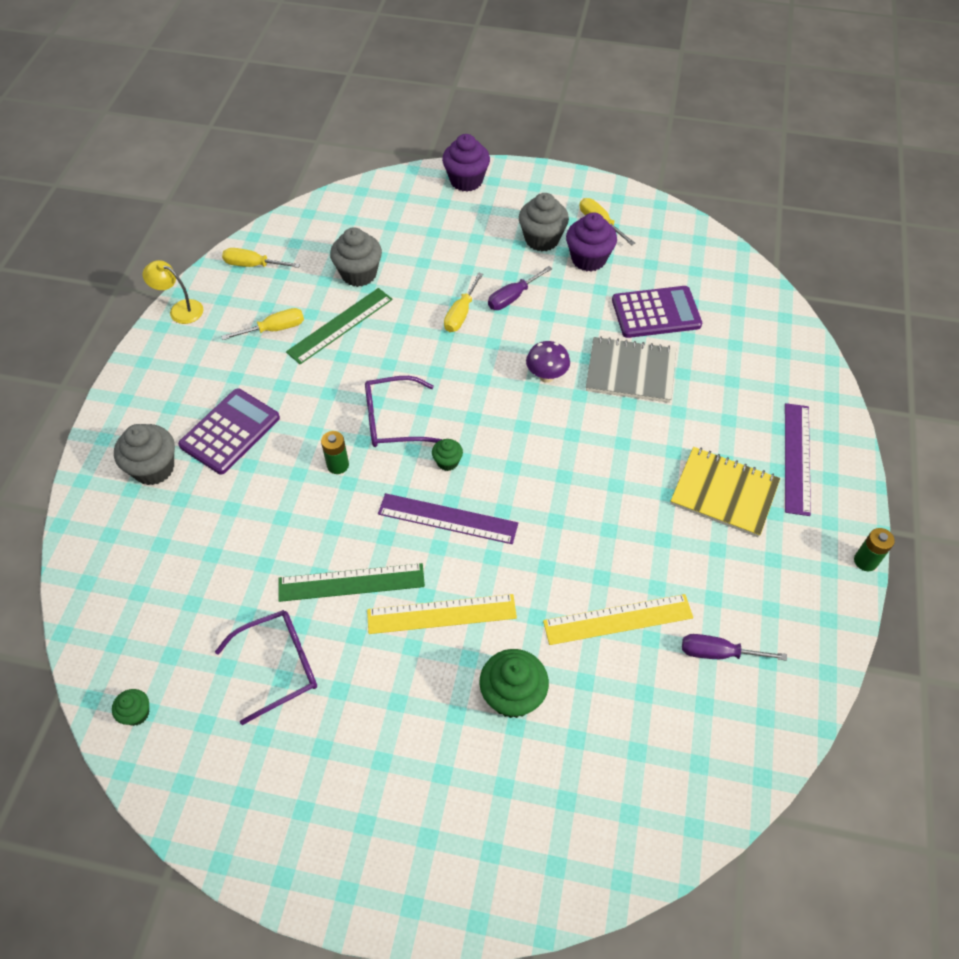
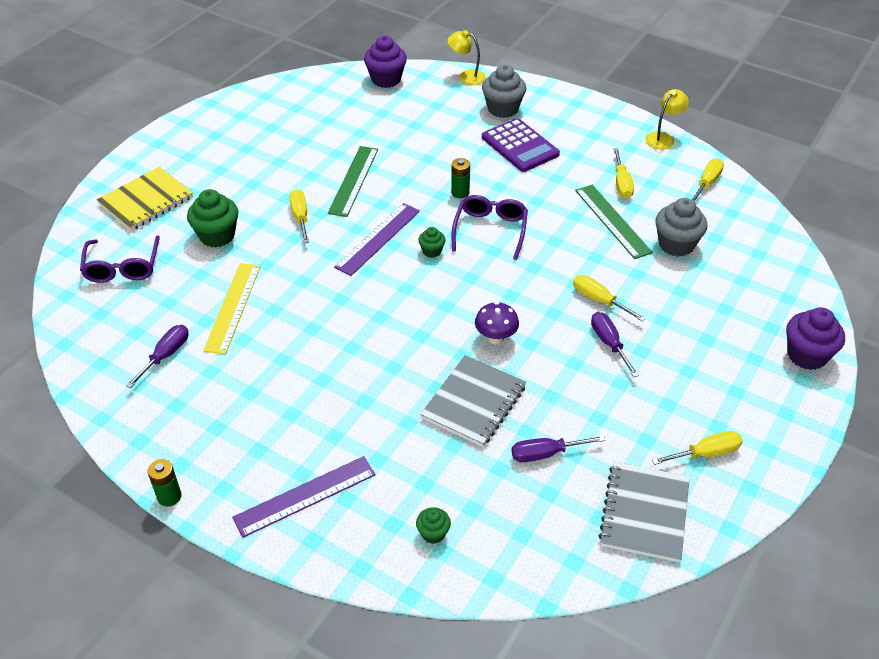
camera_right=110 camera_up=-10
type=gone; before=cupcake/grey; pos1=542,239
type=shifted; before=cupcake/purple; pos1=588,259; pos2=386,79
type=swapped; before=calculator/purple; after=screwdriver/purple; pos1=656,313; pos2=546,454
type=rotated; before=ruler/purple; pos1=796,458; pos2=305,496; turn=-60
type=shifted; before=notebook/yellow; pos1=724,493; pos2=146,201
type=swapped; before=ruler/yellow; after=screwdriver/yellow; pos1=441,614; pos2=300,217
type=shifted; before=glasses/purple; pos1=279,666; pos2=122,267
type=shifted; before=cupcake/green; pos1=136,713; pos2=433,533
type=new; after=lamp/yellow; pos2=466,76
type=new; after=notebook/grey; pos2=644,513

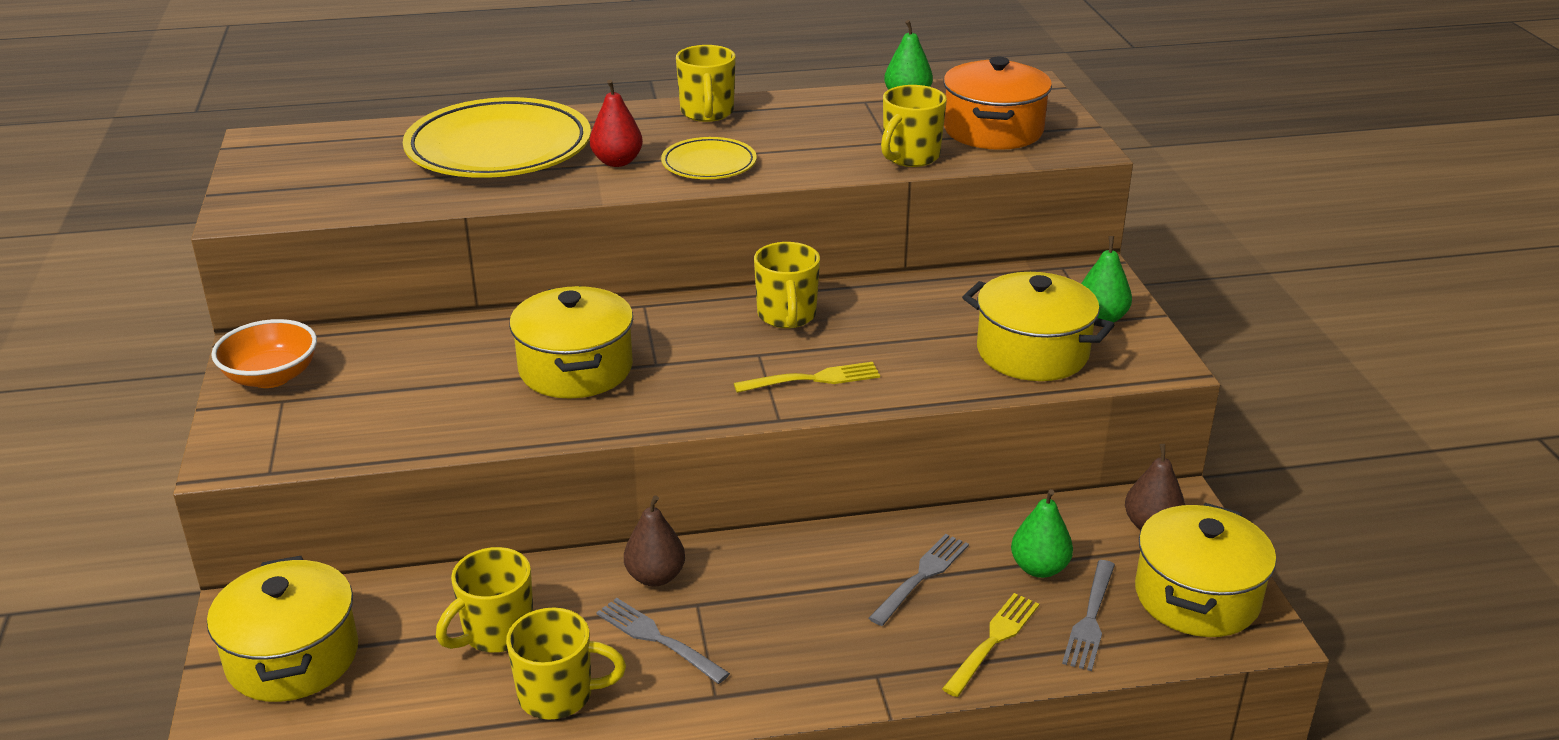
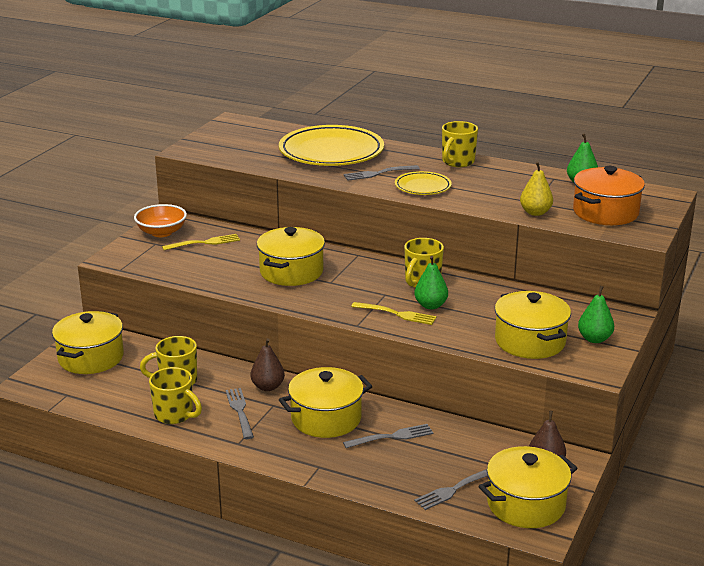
camera_right=35 camera_up=-5
type=swapped; before=pear/red; after=fork/grey; pos1=617,162; pos2=379,173
type=swapped; before=mug/yellow; after=pear/yellow; pos1=909,157; pos2=535,212
type=shifted; before=pear/green; pos1=1039,568; pos2=430,305
type=shifted; before=fork/yellow; pos1=993,642; pos2=204,243
type=new; after=pot/yellow; pos2=326,418

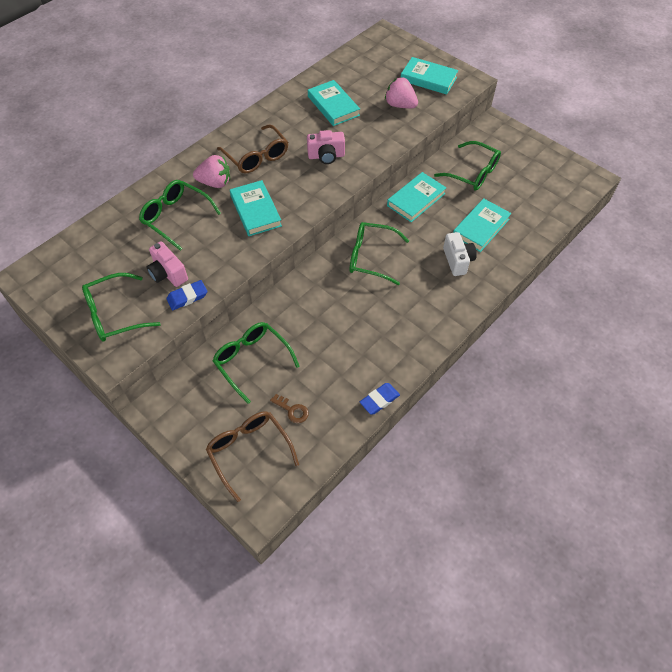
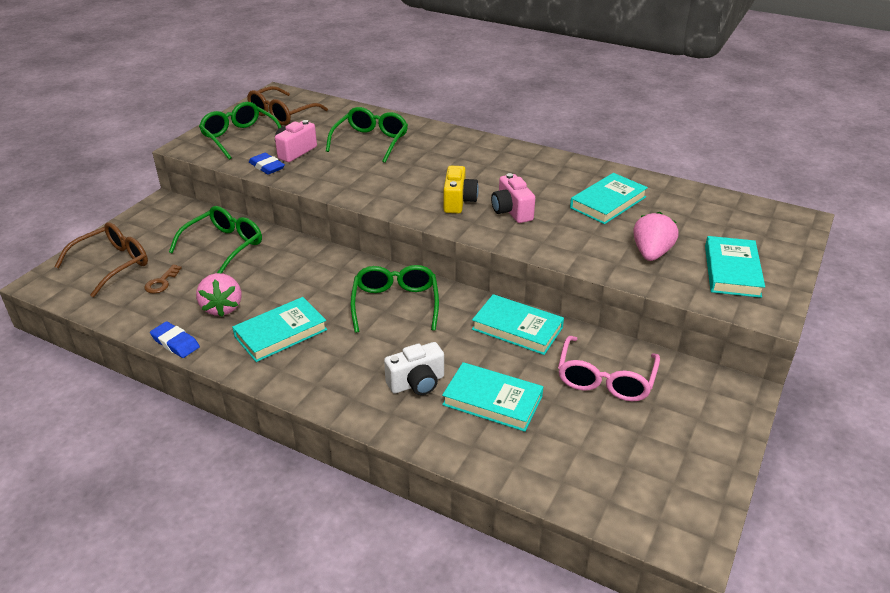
camera_right=75 camera_up=-20
type=shifted; before=glasses/brown; pos1=257,157; pos2=282,114
type=repainted; before=glasses/green; after=glasses/pink; pos1=473,173; pos2=605,379
type=shifted; before=strawberry/pink; pos1=215,183; pos2=222,307
type=shifted; before=book/turquoise; pos1=255,211; pos2=281,333
type=new; after=camera/yellow; pos2=458,201

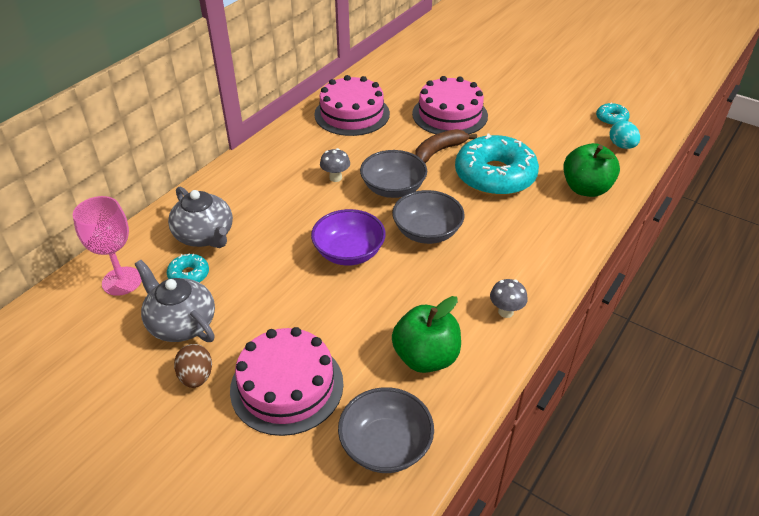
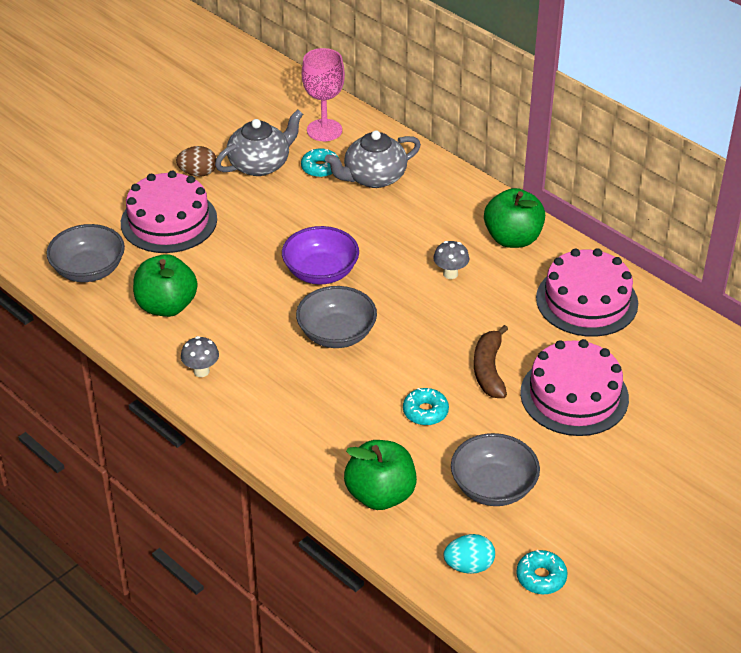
camera_right=100 camera_up=0
type=rotated; before=banana/brown; pos1=439,151; pos2=489,370; turn=-150
type=scaled; before=donut/turquoise; pos1=495,176; pos2=425,412; scale=0.43
type=shifted; before=bowl/grey; pos1=393,188; pos2=493,487
type=new; after=apple/green; pos2=513,238

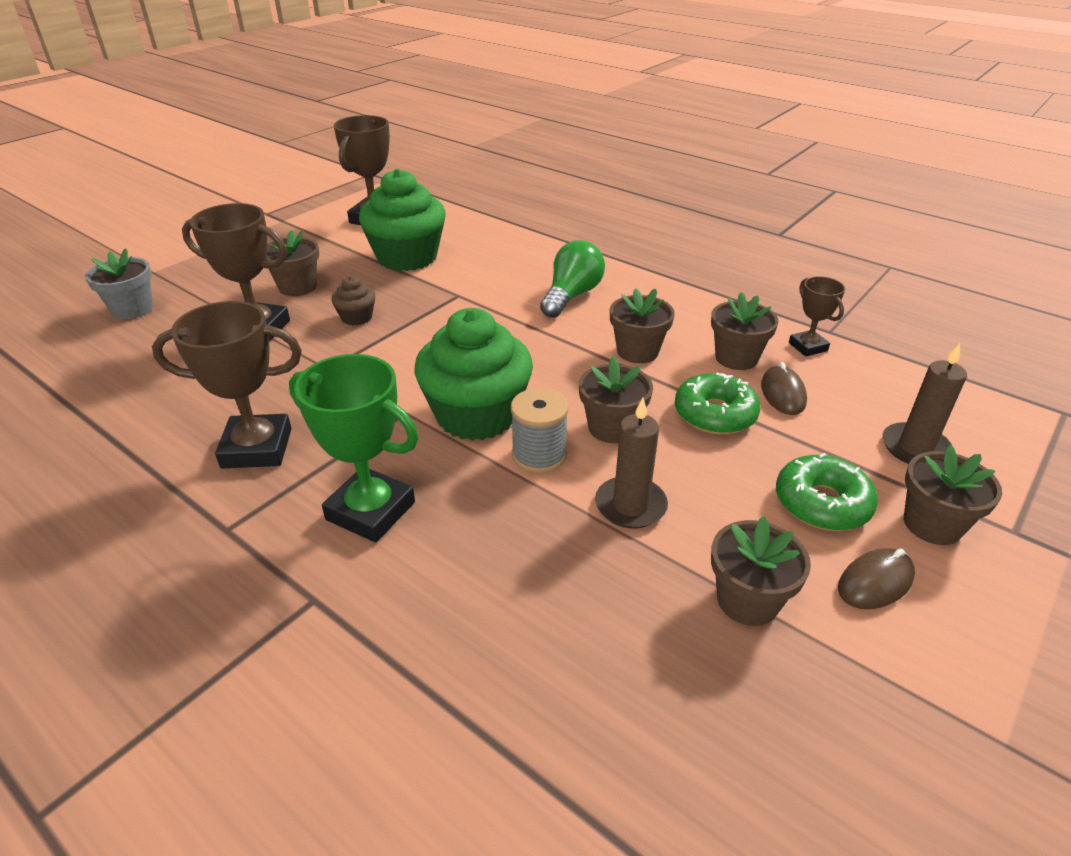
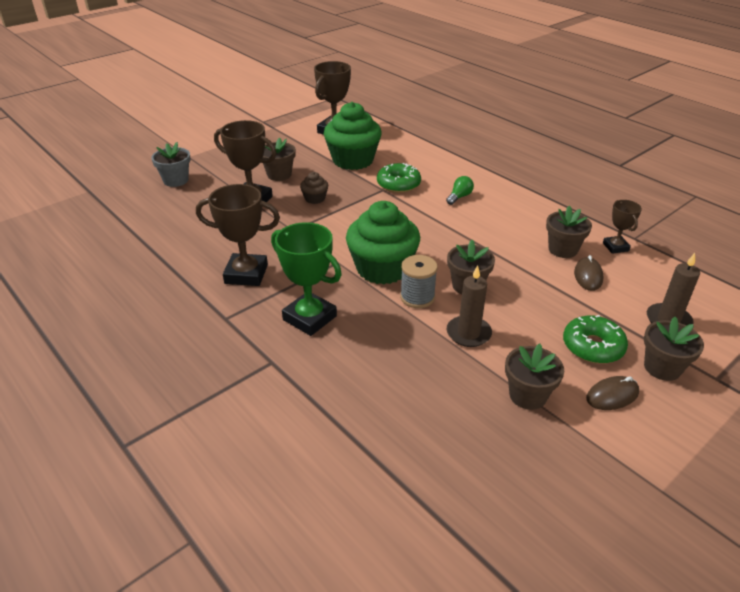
camera_right=10 camera_up=0
type=scaled; before=light bulb/green; pos1=571,296; pos2=459,197; scale=0.57
type=gone; before=flower pot/brown; pos1=637,351
type=shifted; before=donut/green; pos1=715,414; pos2=398,184

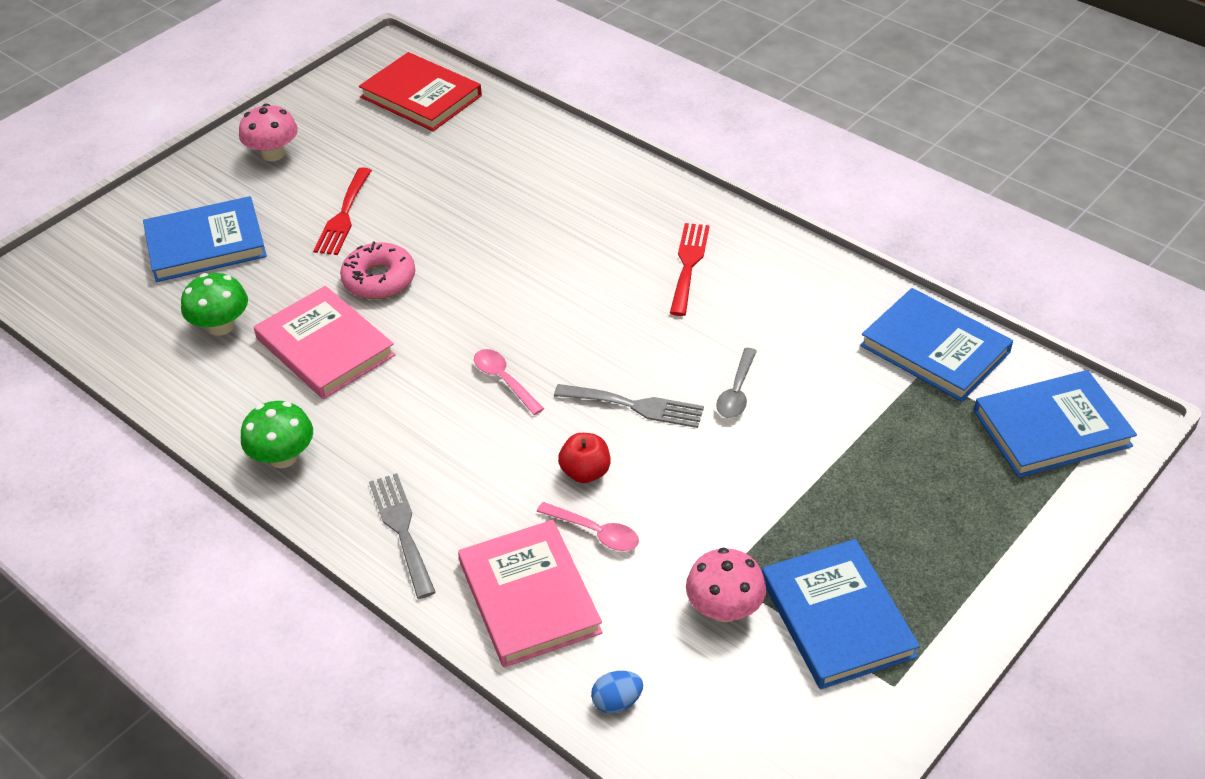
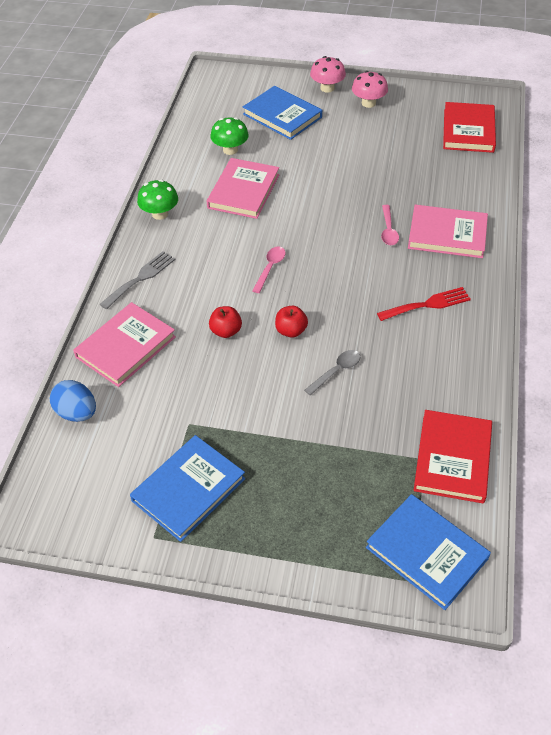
camera_right=60 camera_up=5
type=gone; before=fork/red; pos1=343,216
type=gone; before=donut/pink; pos1=379,279
type=repainted; before=book/blue; after=book/red; pos1=934,349; pos2=452,458
type=rotated; before=spoon/grey; pos1=737,391; pos2=336,371; turn=150
type=swapped; before=fork/grey; after=apple/red; pos1=635,406; pos2=291,331
type=shifted; before=spoon/pink; pos1=595,532; pos2=388,230
type=shifted; before=mushroom/pink; pos1=724,609; pos2=327,88
type=scaled; before=egg/blue; pos1=617,702; pos2=77,413; scale=1.64
type=new; after=book/pink; pos2=447,234

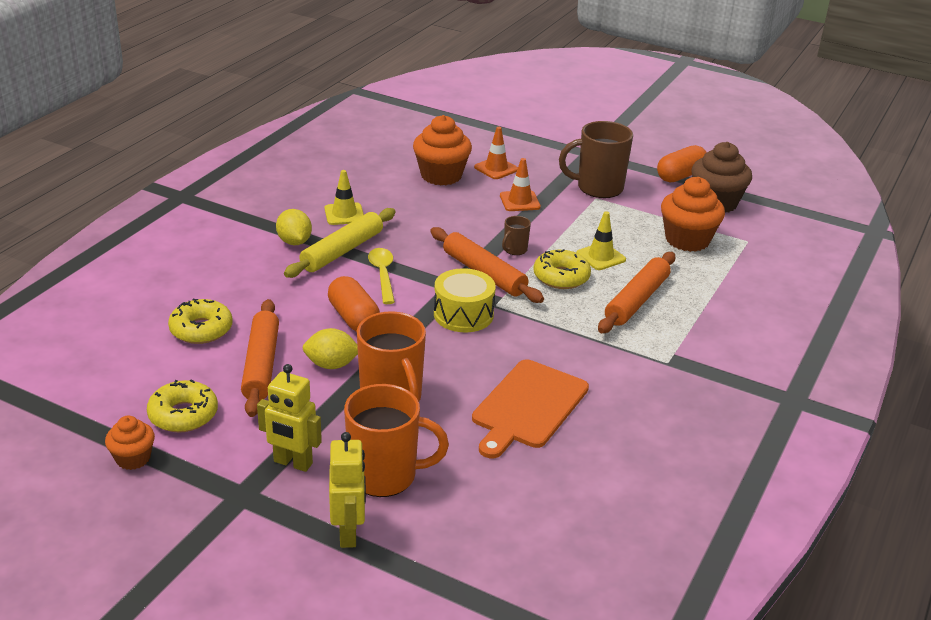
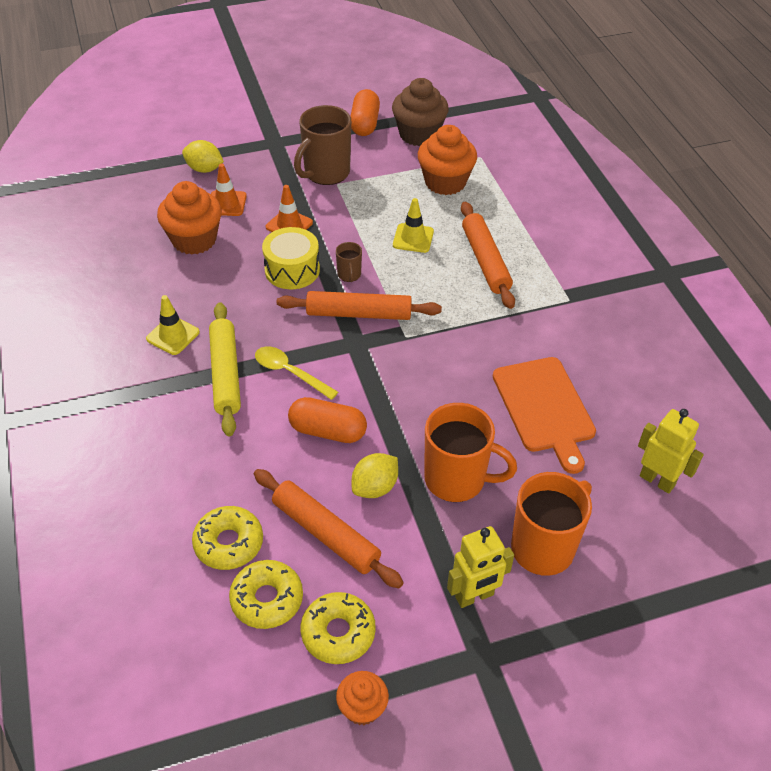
camera_right=-45 camera_up=15
type=shifted; before=lemon/yellow; pos1=294,242; pos2=204,169
type=shifted; before=donut/yellow; pos1=561,277; pos2=267,599
type=shifted; before=drum/yellow; pos1=463,314; pos2=292,270
type=shifted; before=robot/yellow; pos1=348,533; pos2=657,480

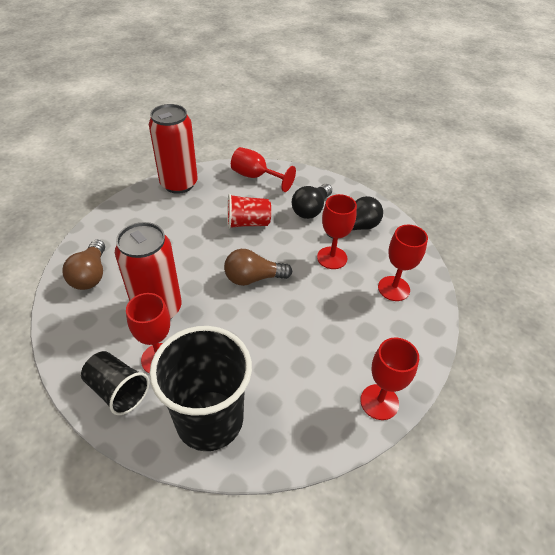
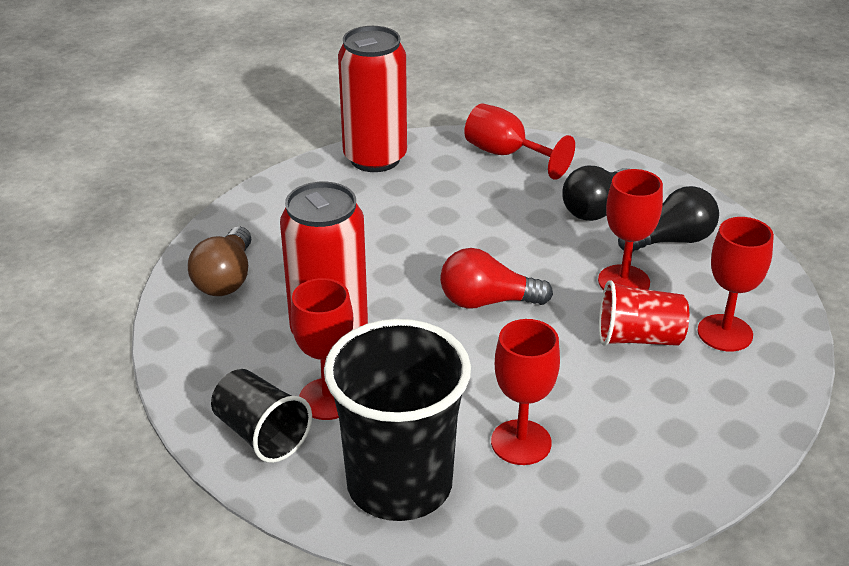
camera_right=10 camera_up=-10
type=shifted; before=cup/red; pos1=248,223; pos2=638,338
type=repainted; before=light bulb/brown; after=light bulb/red; pos1=253,278; pos2=487,301
type=shifted; before=goblet/red; pos1=379,402; pos2=521,442

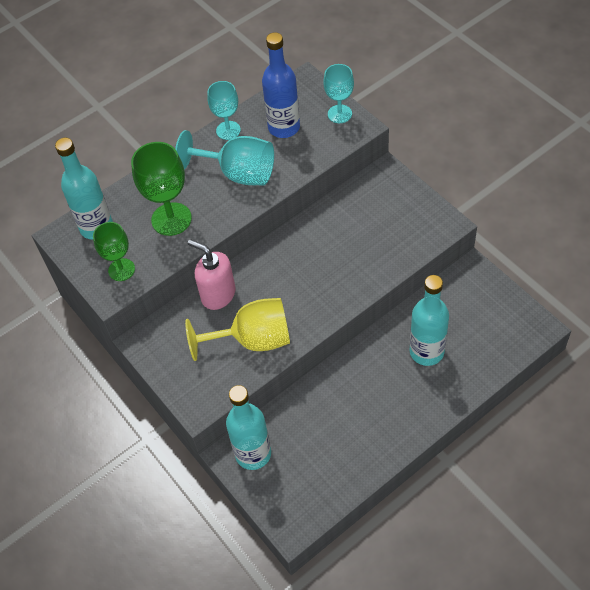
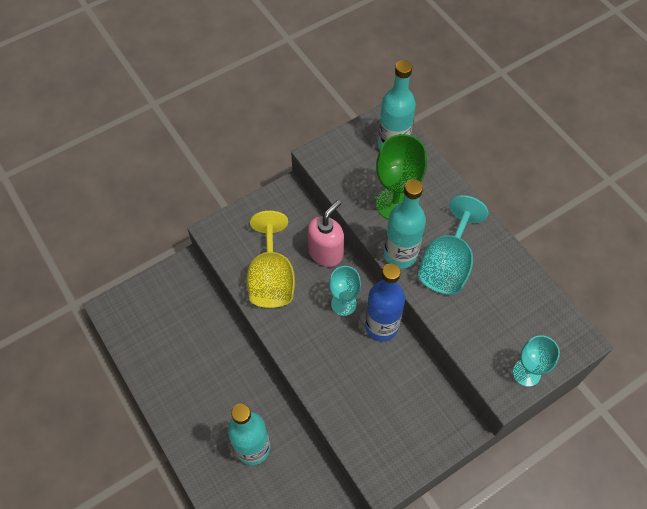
camera_right=90 camera_up=5
type=shifted; before=bottle/blue; pos1=284,127; pos2=381,326
type=shifted; before=goblet/turquoise; pos1=228,130; pos2=343,304
type=gone; before=goblet/green; pos1=121,270
type=shifted; before=bottle/turquoise; pos1=253,454; pos2=400,254

